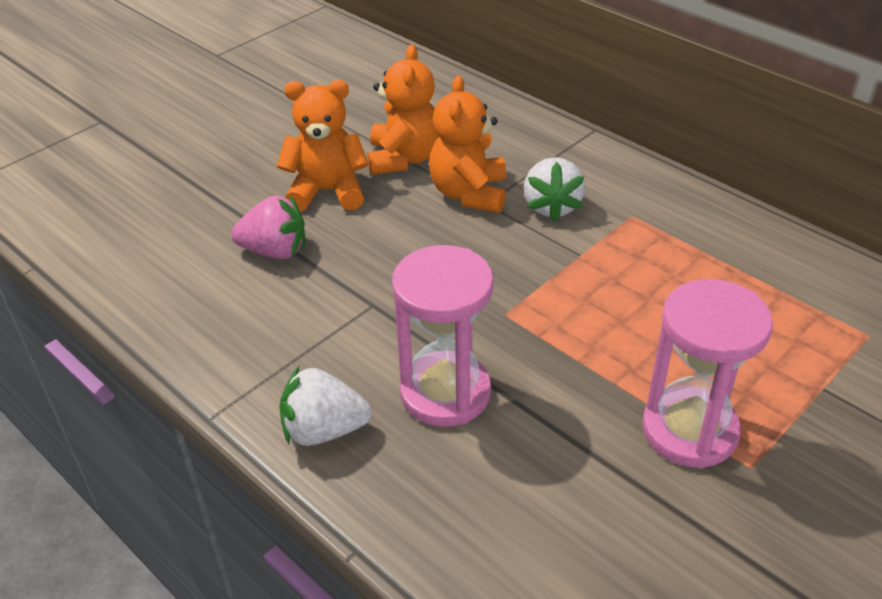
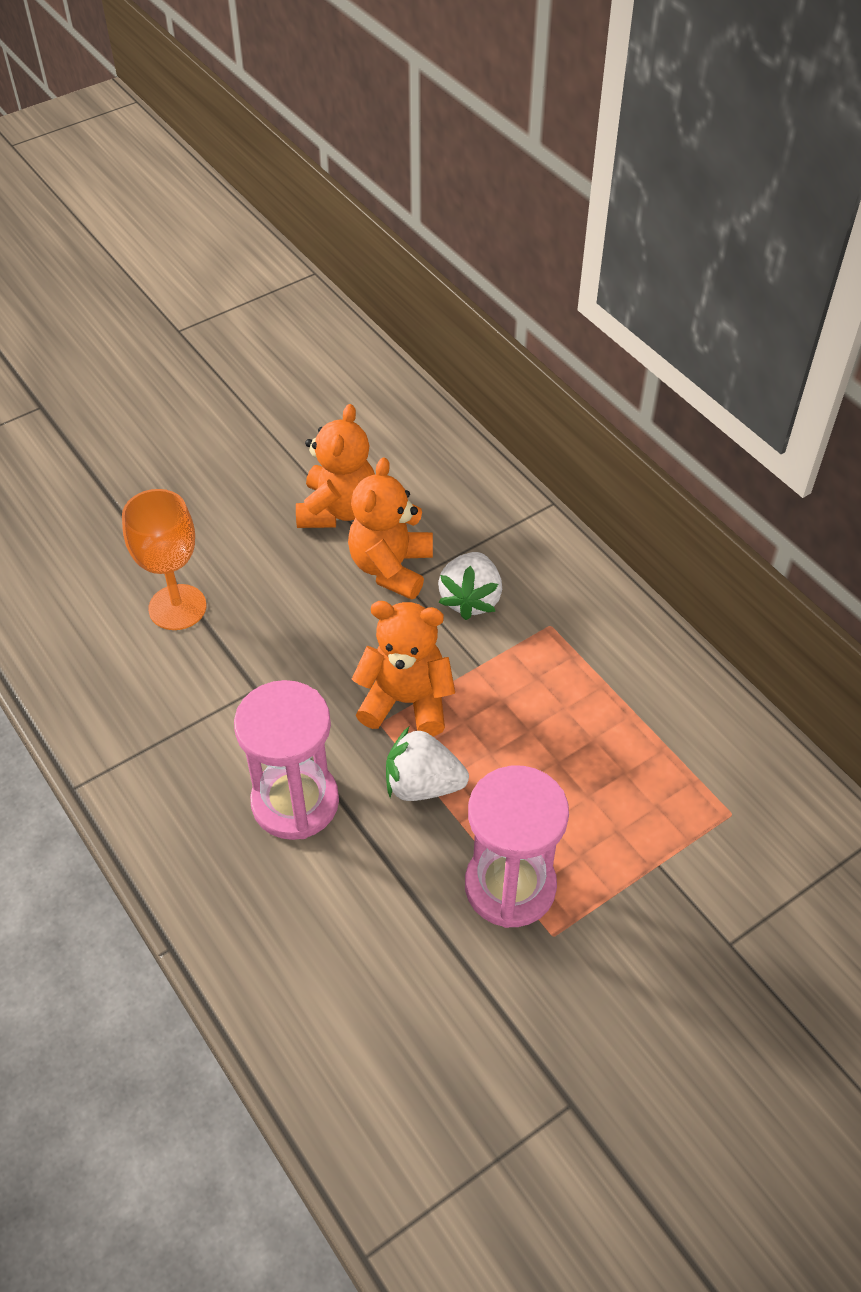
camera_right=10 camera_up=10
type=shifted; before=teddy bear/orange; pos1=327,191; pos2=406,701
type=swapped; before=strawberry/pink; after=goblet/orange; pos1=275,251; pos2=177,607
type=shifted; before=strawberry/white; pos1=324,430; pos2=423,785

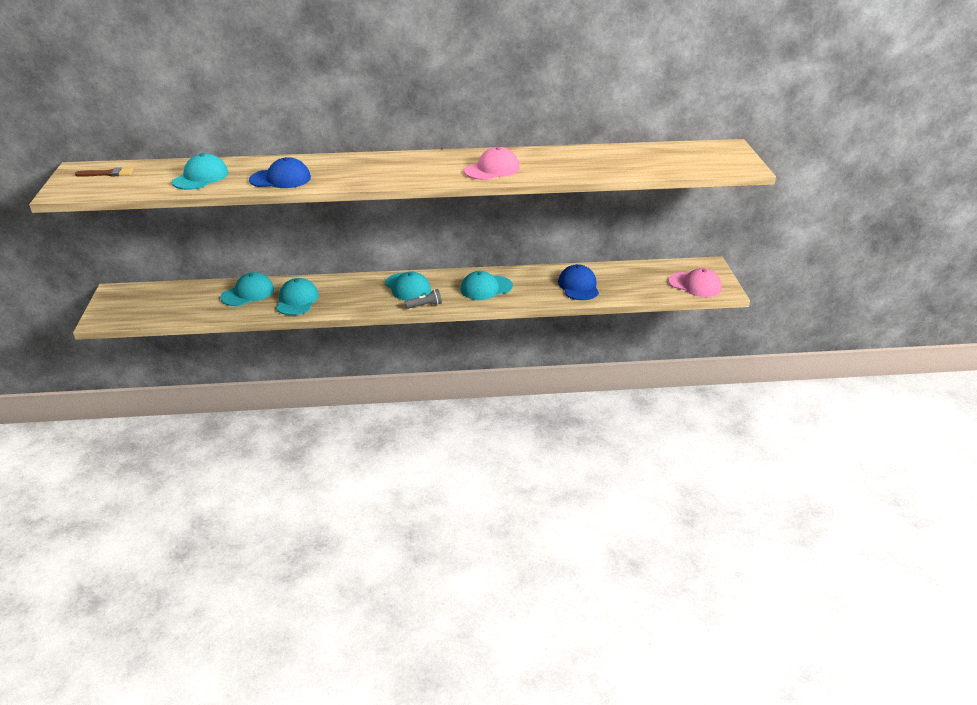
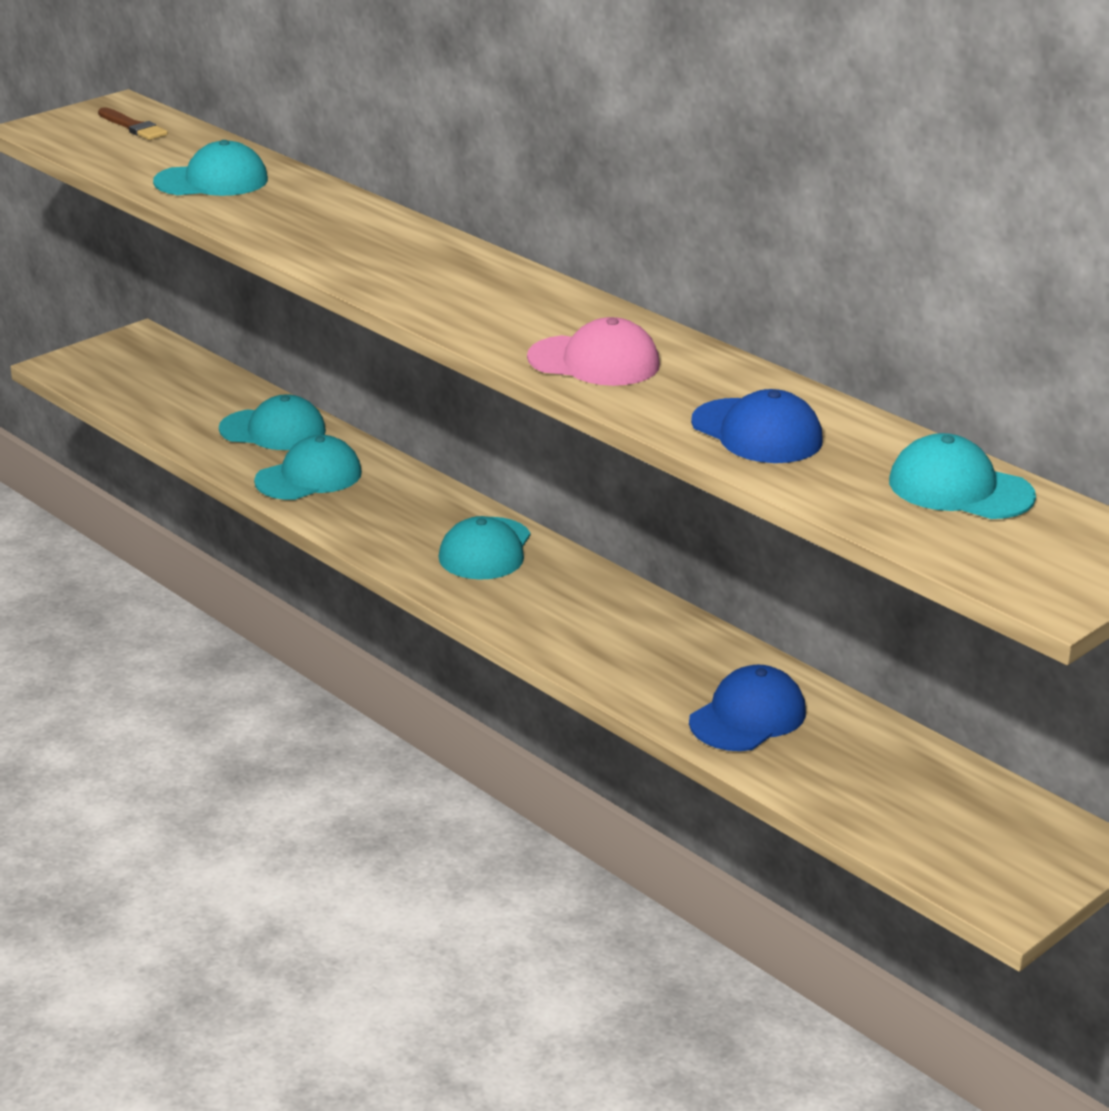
camera_right=50 camera_up=-5
type=shifted; before=cap/blue; pos1=280,179; pos2=757,432
type=gone; before=cap/pink; pos1=695,285
type=shifted; before=cap/turquoise; pos1=486,288; pos2=960,489
type=gone; before=flashlight/grey; pos1=425,305

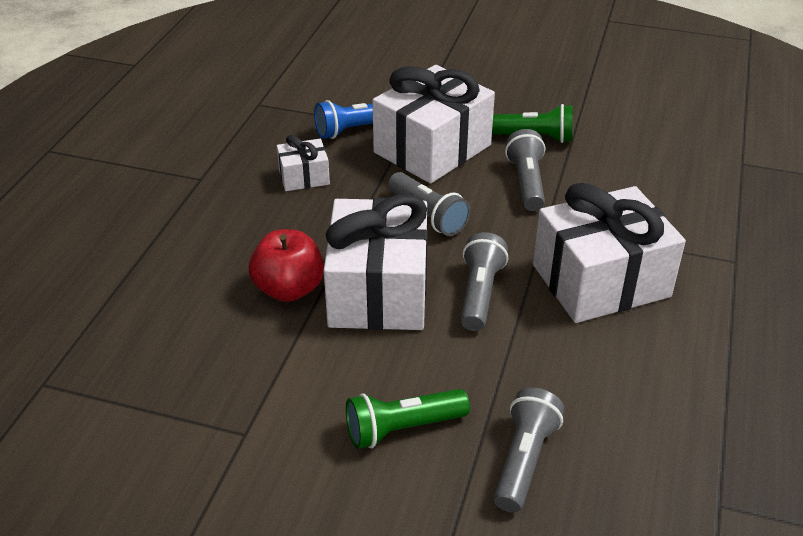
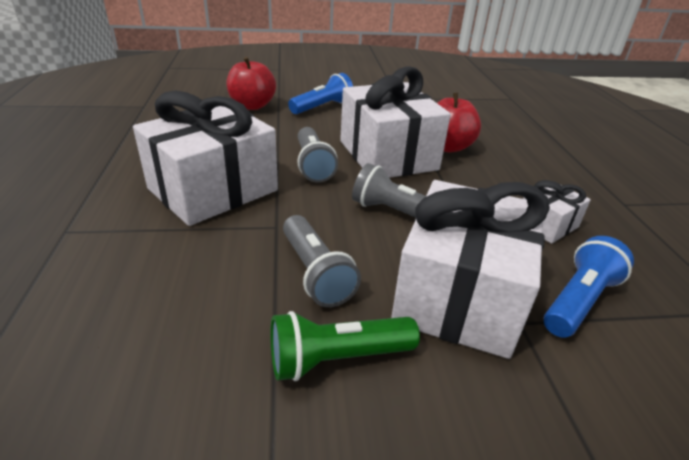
camera_right=155 camera_up=-5
type=swapped; before=flashlight/grey; after=apple/red; pos1=524,460; pos2=252,106
type=repainted; before=flashlight/green; after=flashlight/blue; pos1=402,428; pos2=322,107

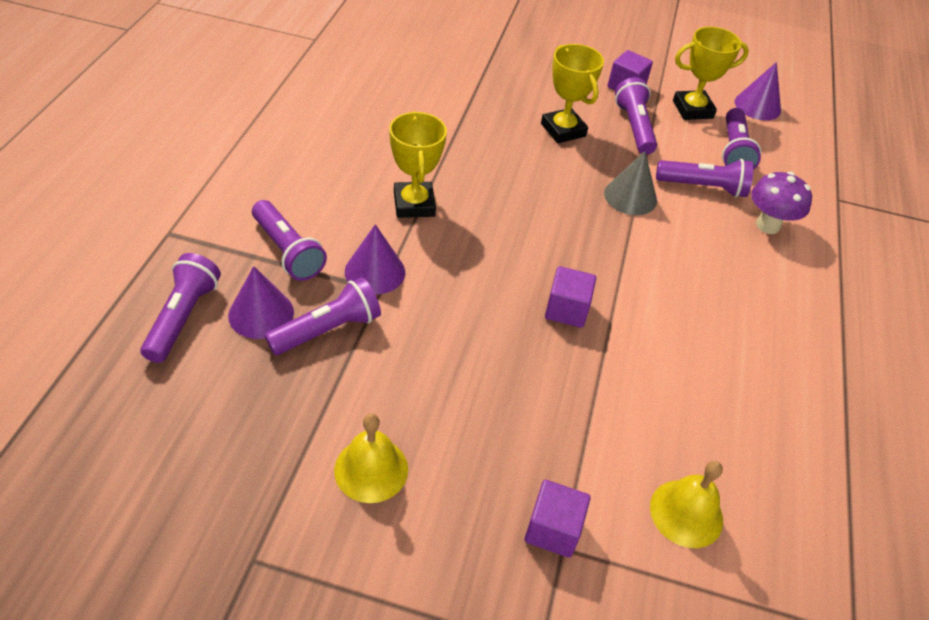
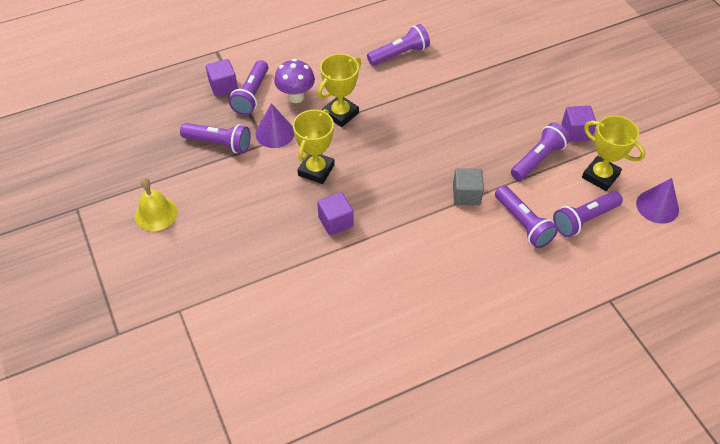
camera_right=55 camera_up=5
type=shifted; before=trophy/yellow; pos1=563,130; pos2=316,170
type=swapped; before=cone/grey; after=cube/grey; pos1=630,196; pos2=466,195
type=shifted; before=mushroom/purple; pos1=767,225; pos2=296,97
type=shifted; before=flashlight/purple; pos1=183,317; pos2=399,54
type=gone; before=cone/purple; pos1=261,313
type=gone; before=bell/yellow; pos1=686,513
type=shifted; before=cube/purple; pos1=553,529; pos2=223,86

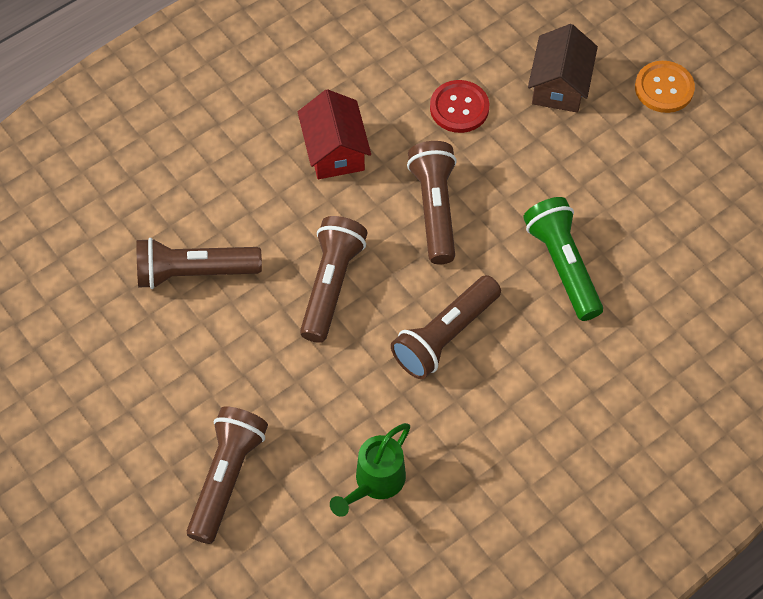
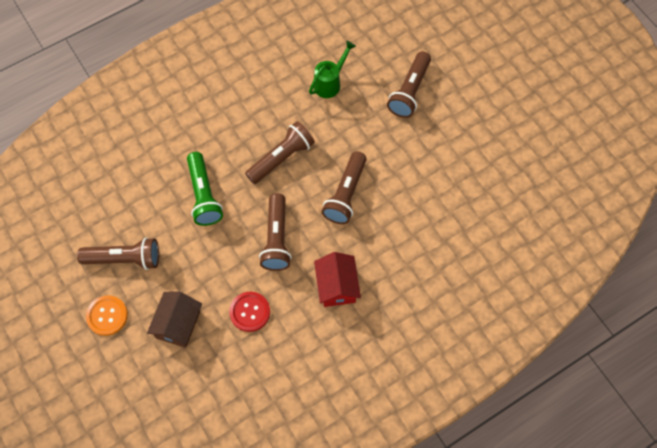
camera_right=-175 camera_up=5
type=shifted; before=flashlight/brown; pos1=195,272; pos2=124,259

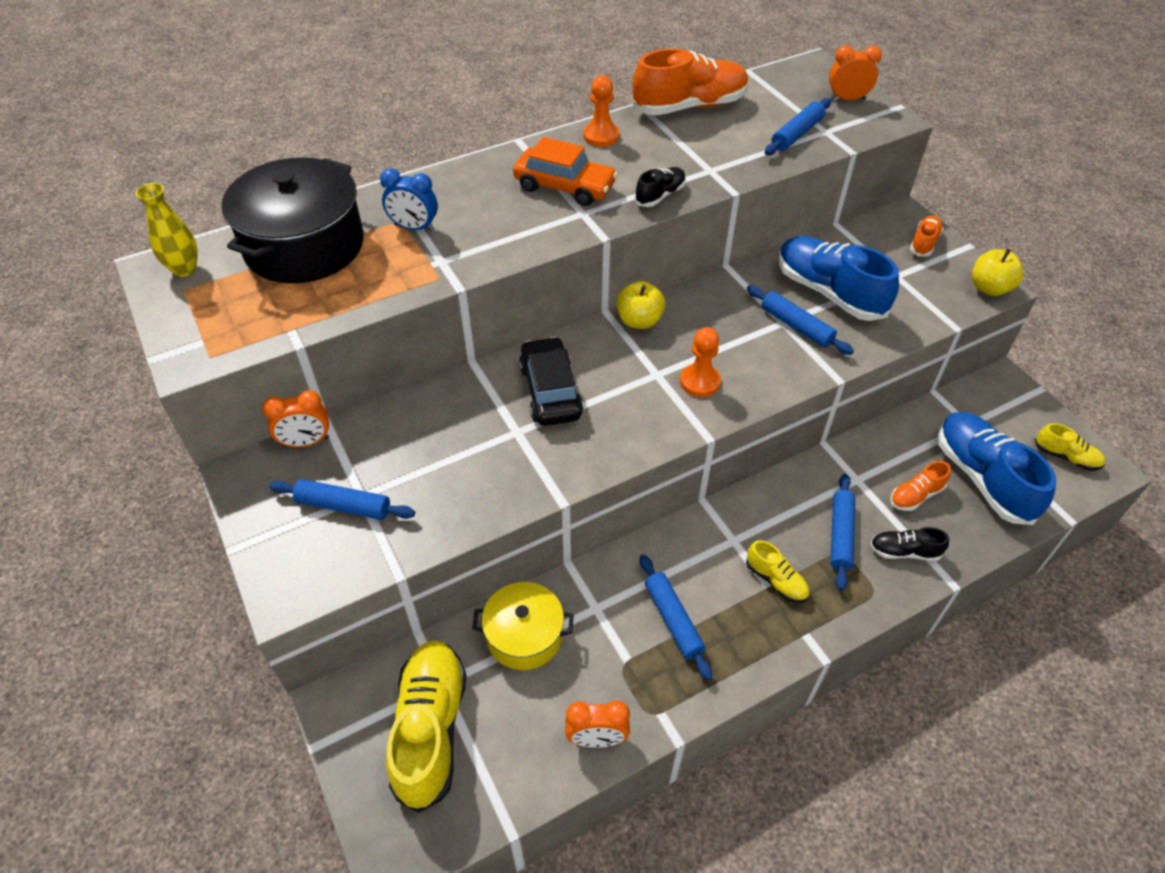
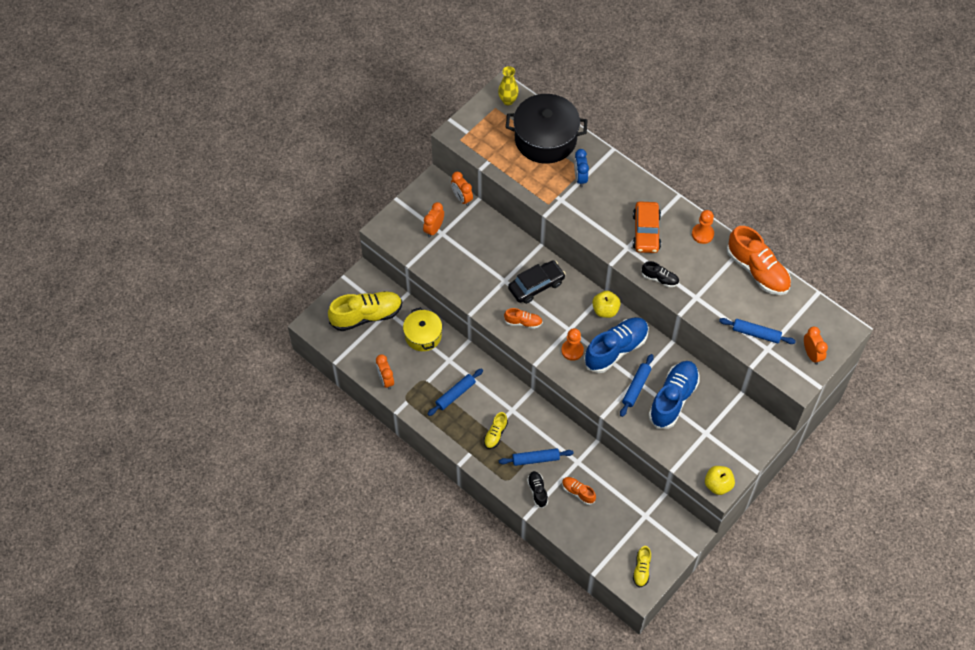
camera_right=70 camera_up=10
type=shifted; before=shoe/orange; pos1=924,243; pos2=523,322
type=shifted; before=shoe/blue; pos1=982,478; pos2=616,349
type=swapped; before=rolling pin/blue; after=clock/orange; pos1=344,506; pos2=434,229

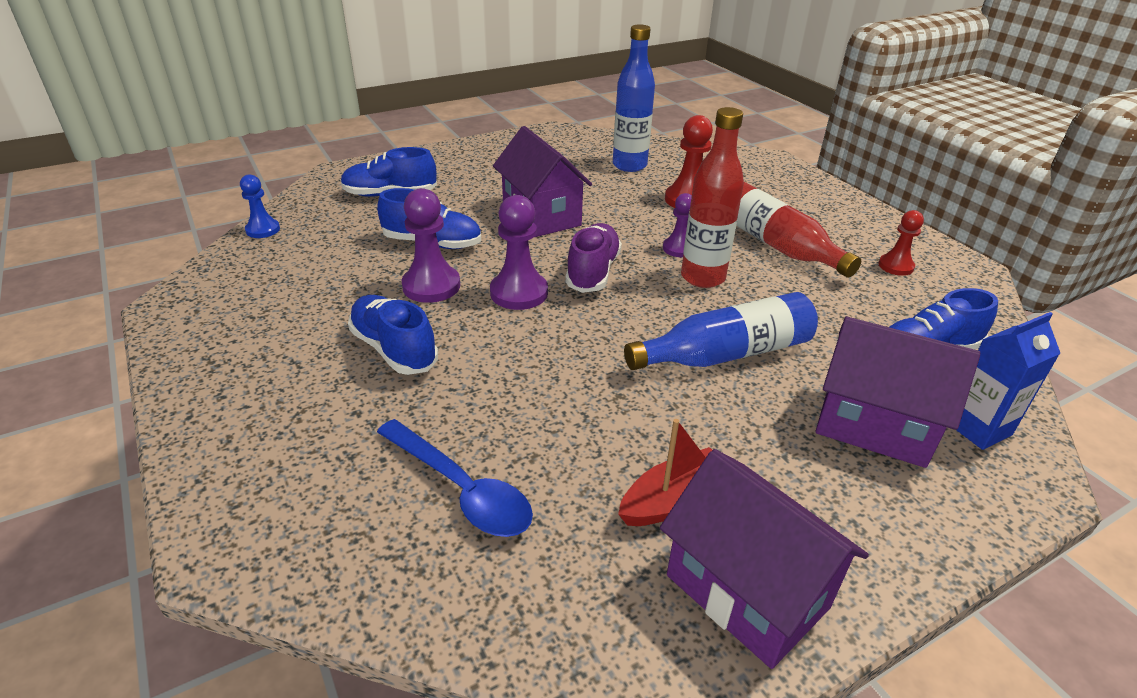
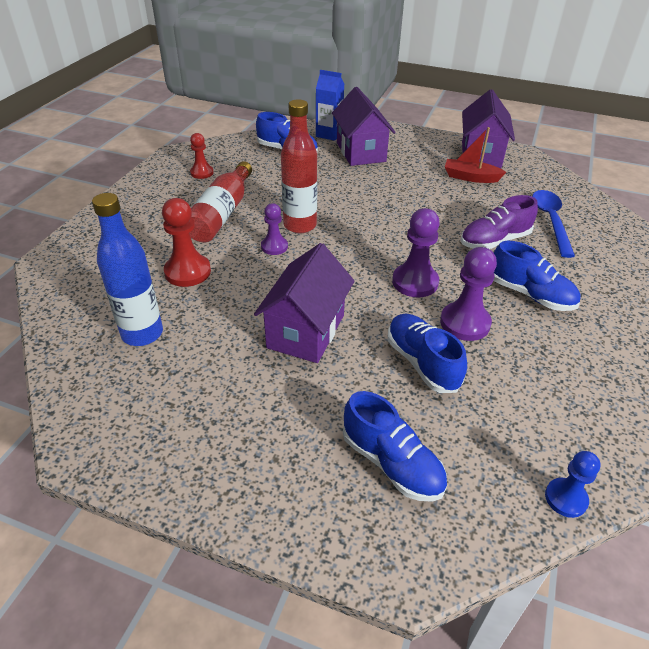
camera_right=-130 camera_up=5
type=shifted; before=shoe/purple; pos1=593,272; pos2=494,241
type=gone; before=bottle/blue; pos1=726,354
type=rotated; before=shoe/blue; pos1=394,349; pos2=530,294; turn=-60

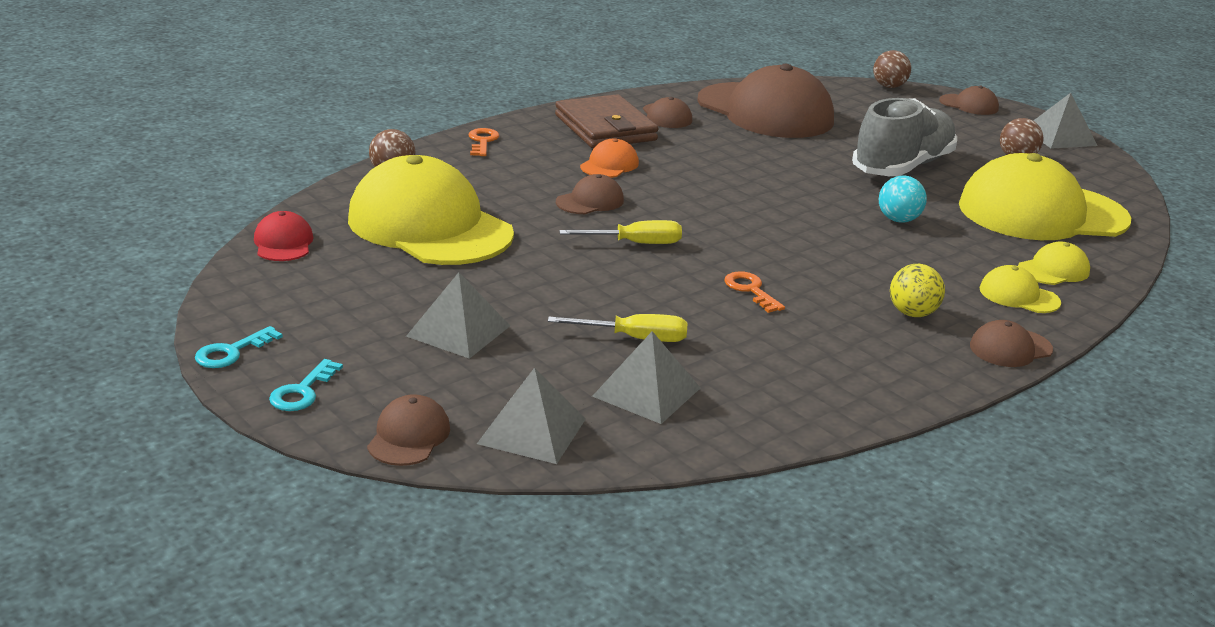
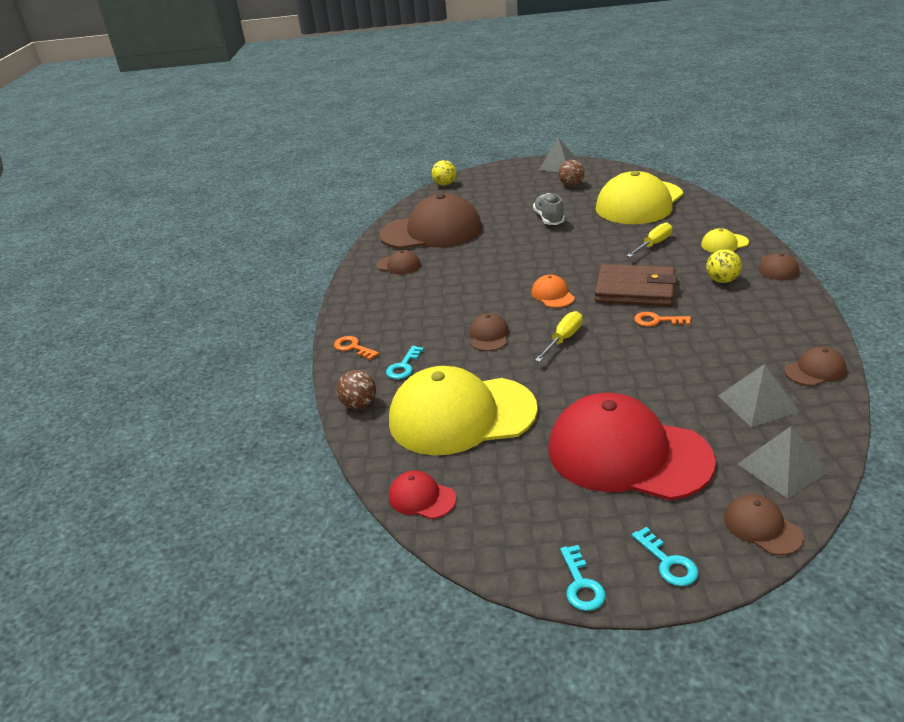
camera_right=-45 camera_up=5
type=repainted; before=ball/brown; after=ball/yellow; pos1=889,86; pos2=445,184
type=shifted; before=cap/brown; pos1=969,105; pos2=815,370
type=shifted; before=wallet/brown; pos1=605,128; pos2=635,290
type=scaled; before=shoe/grey; pos1=902,167; pos2=549,218; scale=0.58
type=shifted; before=cap/orange; pos1=609,165; pos2=552,295
type=gone; before=ball/turquoise; pos1=898,220
type=gone; before=cap/yellow; pos1=1053,270
type=swapped; before=pyramid/grey; after=cap/red; pos1=458,331; pos2=627,454
type=shifted; before=screwdriver/yellow; pos1=634,338; pos2=653,244
type=new; after=key/turquoise; pos2=403,366

